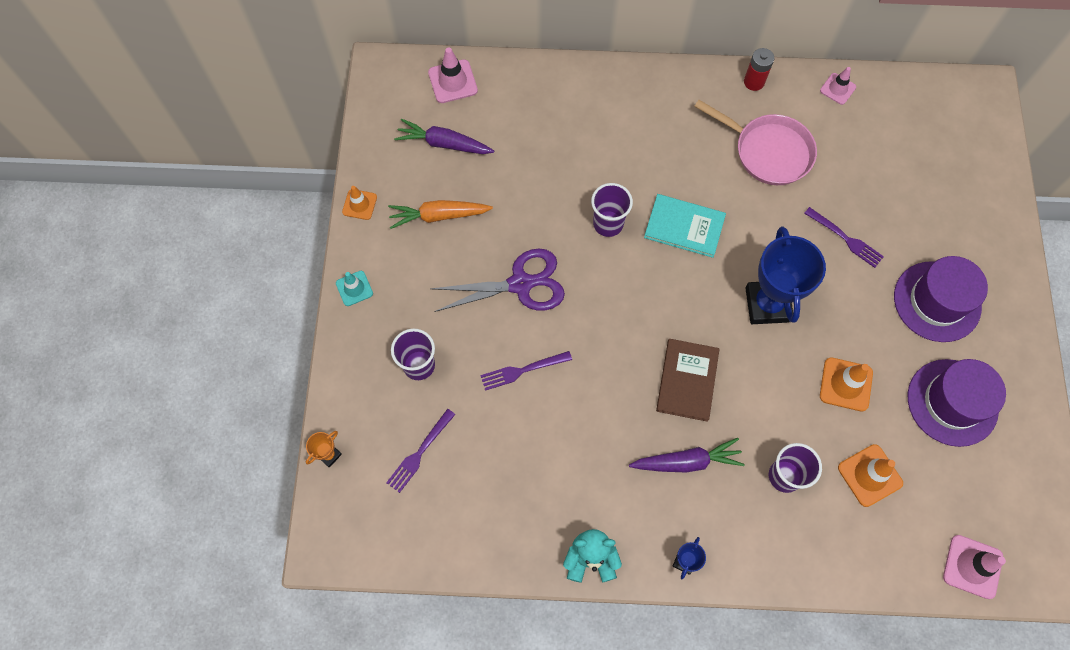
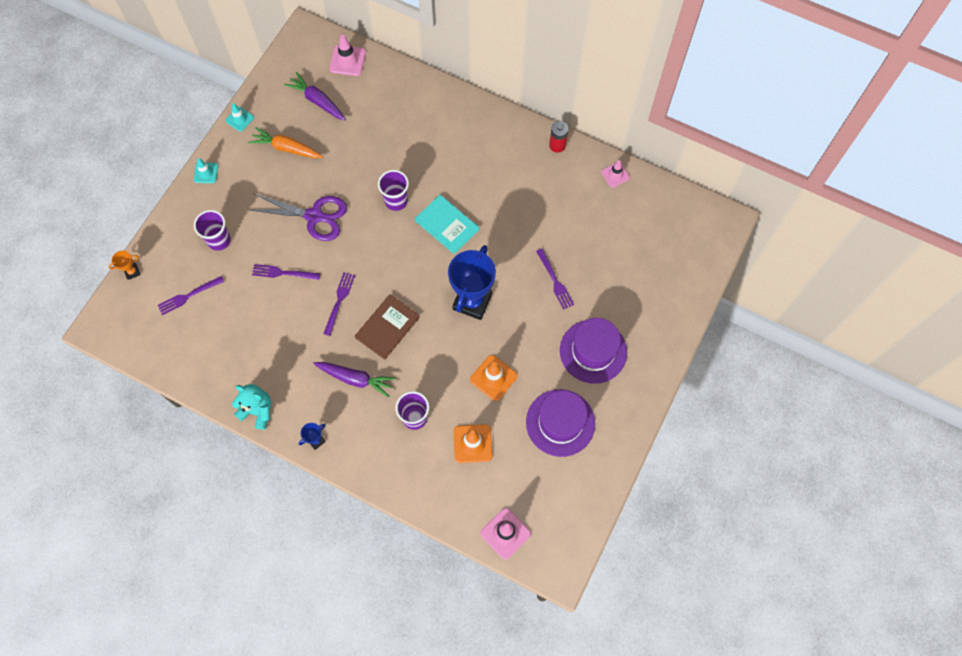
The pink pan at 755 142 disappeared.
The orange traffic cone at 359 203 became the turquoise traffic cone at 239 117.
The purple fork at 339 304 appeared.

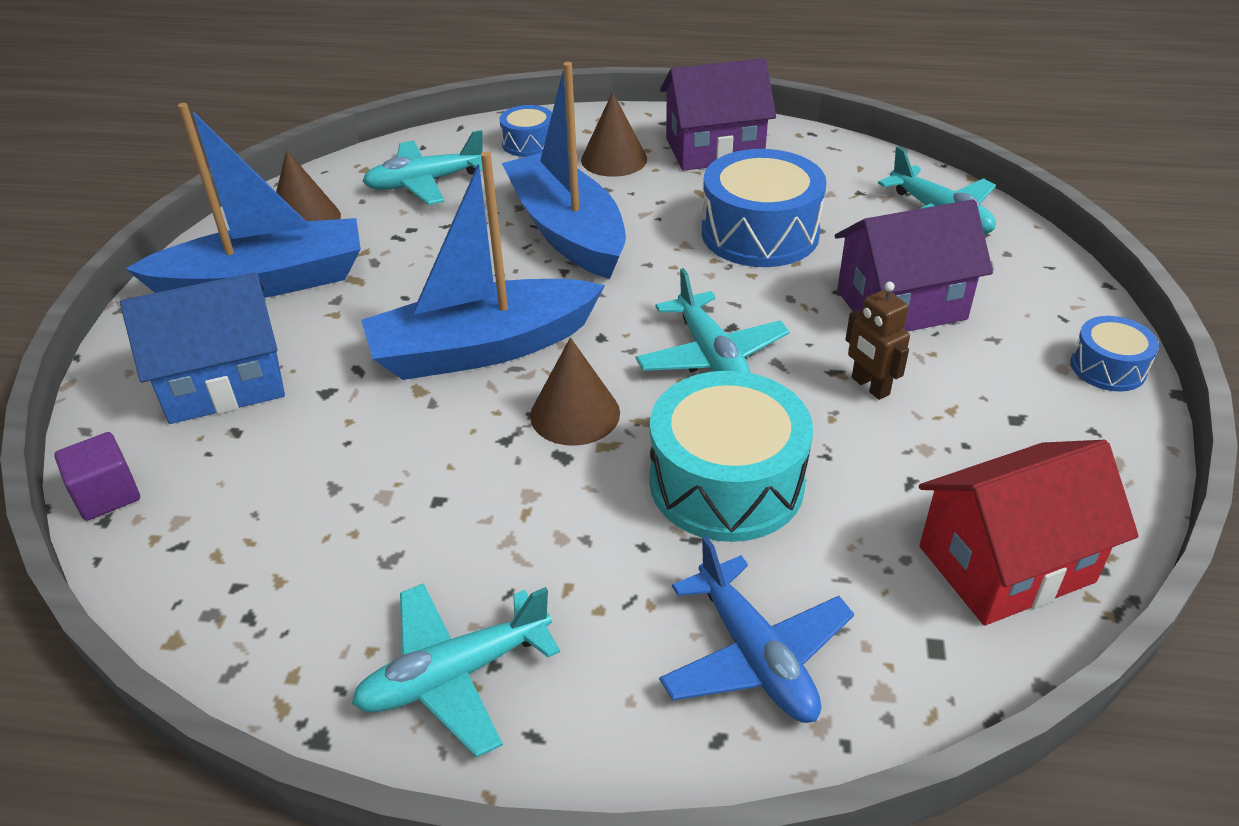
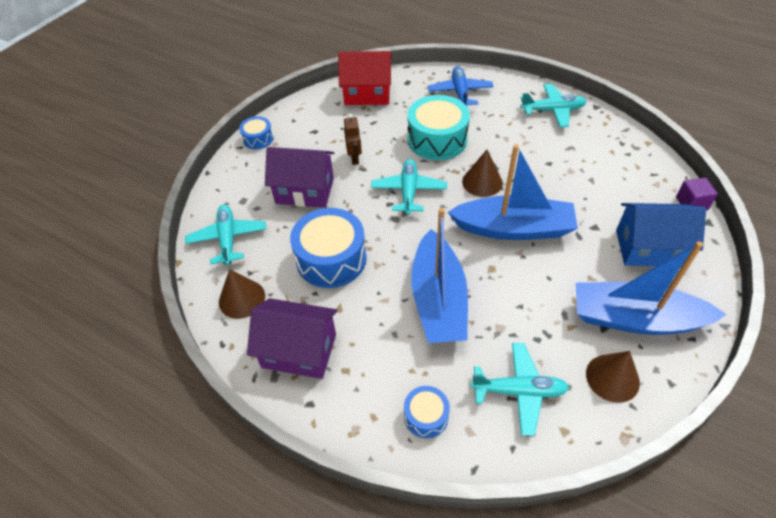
The brown cone moved from 614 134 to 242 294.

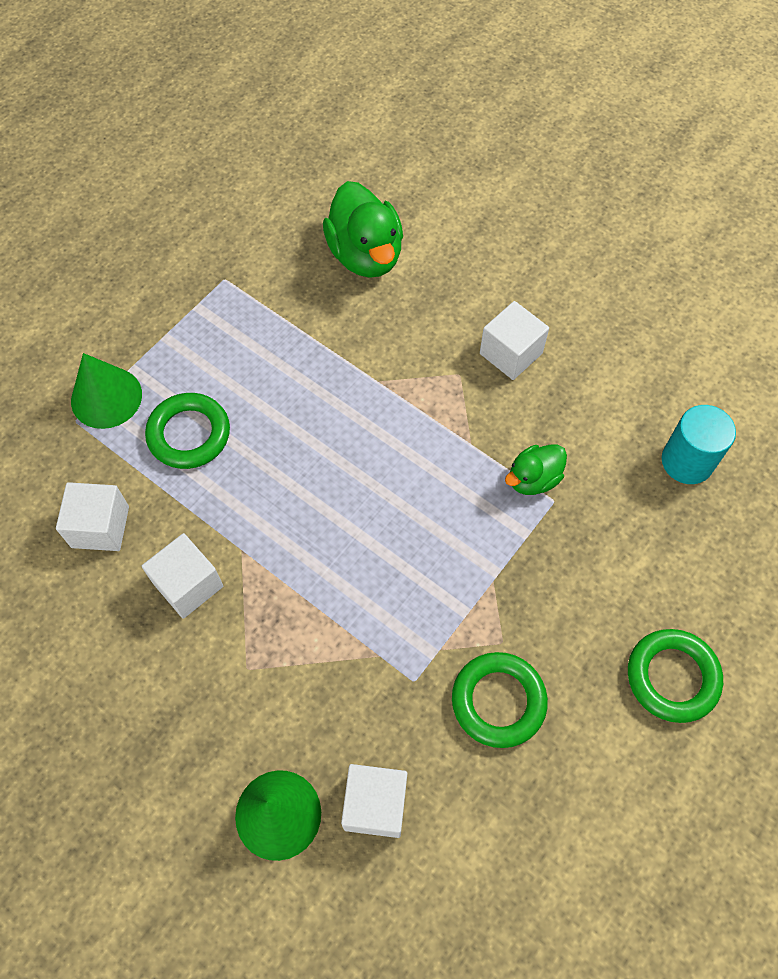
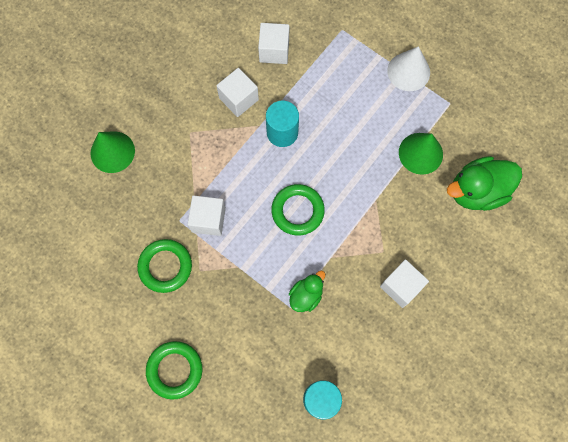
The green cone moved from 106 391 to 421 154.
The green ring moved from 187 431 to 298 209.
The green duck at 536 469 turned 75 degrees clockwise.
The white cube moved from 374 801 to 207 215.
The white cone at 408 68 appeared.
The turquoise cylinder at 282 124 appeared.

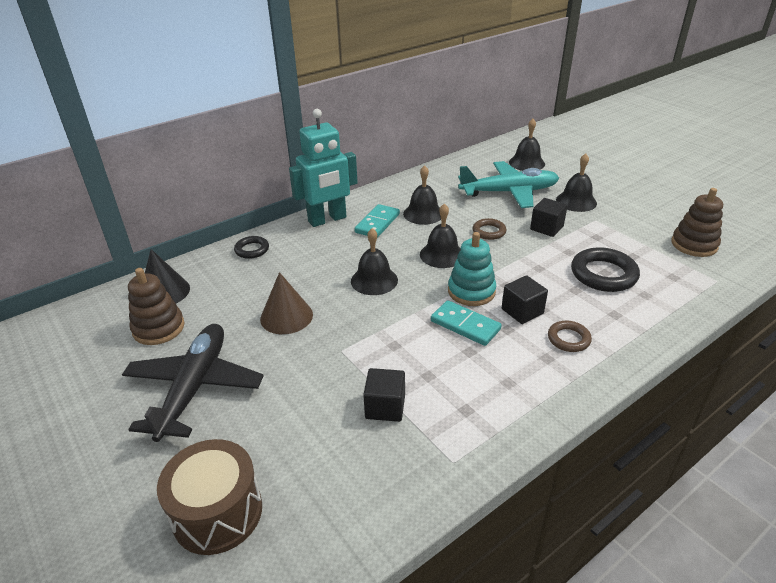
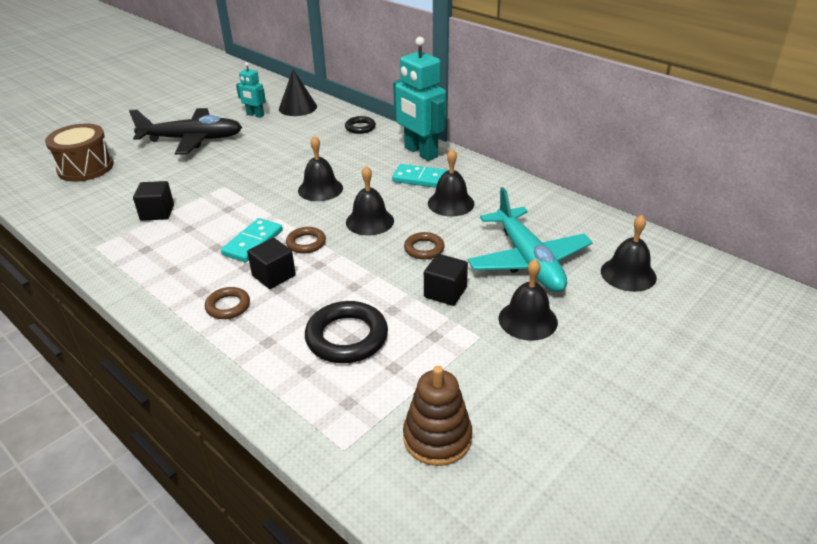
The turquoise stacking toy at 472 269 was replaced by the brown ring at 306 240.
The brown stacking toy at 156 306 was replaced by the turquoise robot at 251 90.
The brown cone at 286 303 disappeared.

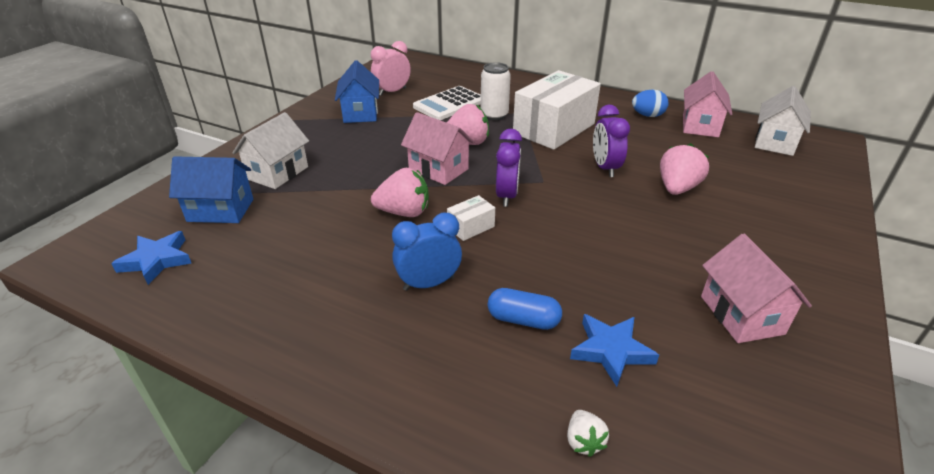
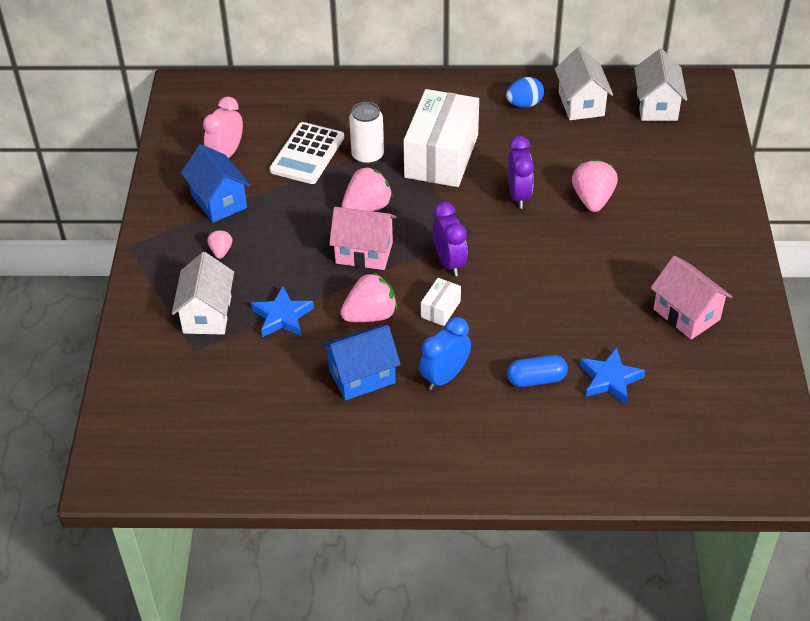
The pink house at 707 104 became the white house at 584 83.
The purple clock at 611 141 turned 150 degrees counterclockwise.
The blue house moved from 211 189 to 361 362.
The blue star moved from 151 258 to 282 311.
The white strawberry at 588 433 disappeared.
The pink strawberry at 220 244 appeared.

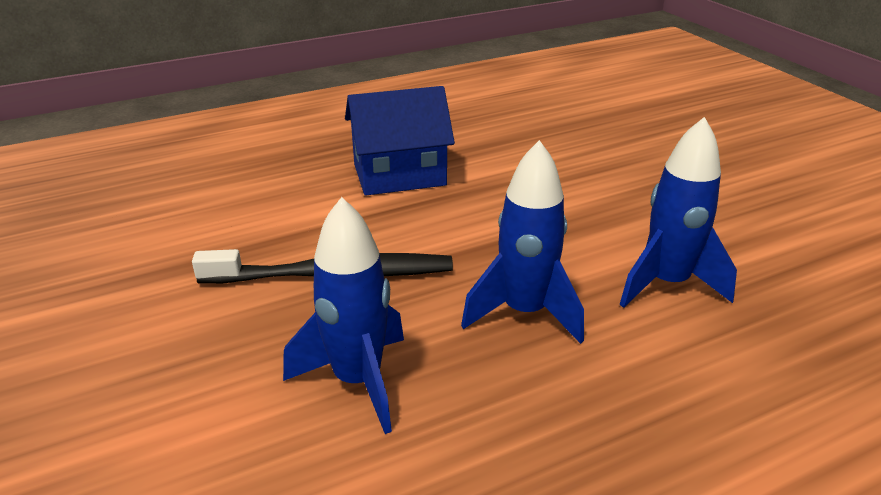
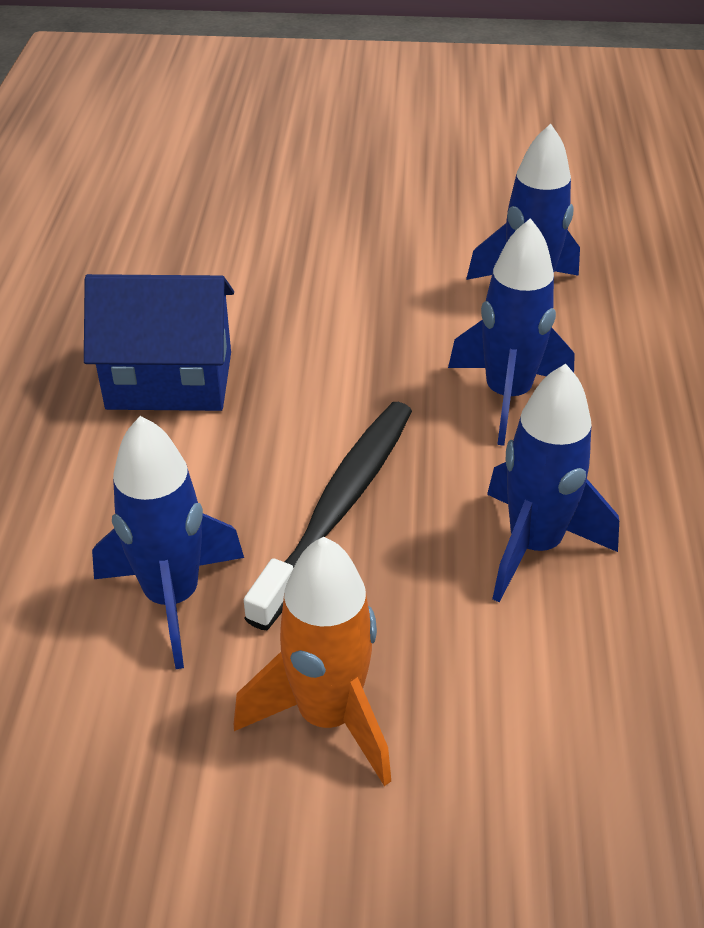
The blue house at 400 141 turned 75 degrees clockwise.
The blue rocket at 168 542 appeared.
The orange rocket at 312 661 appeared.

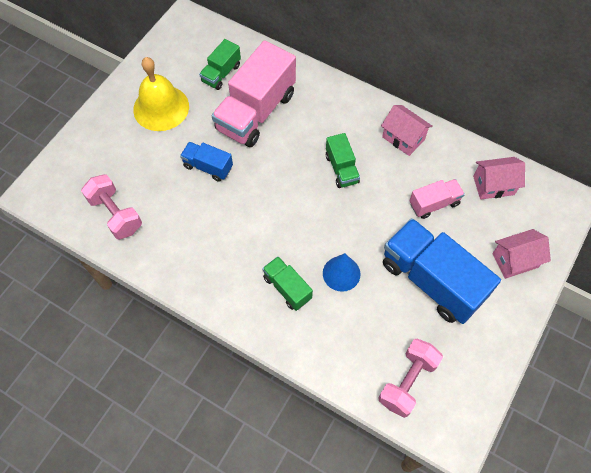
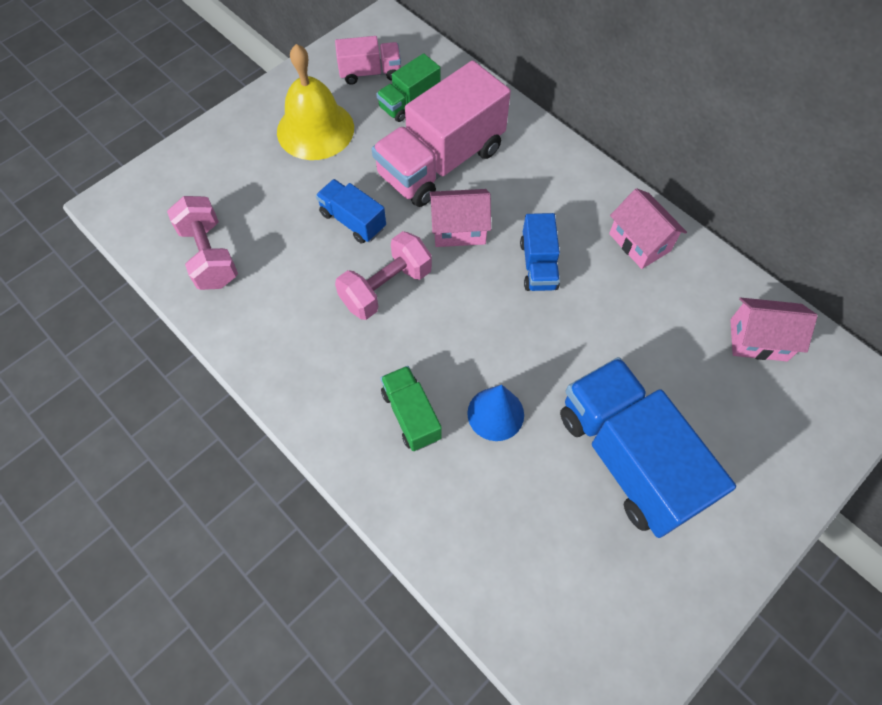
The green truck at 343 160 became the blue truck at 540 252.
The pink truck moved from 437 199 to 368 60.
The pink house moved from 521 254 to 460 218.
The pink dumbbell moved from 410 378 to 383 275.

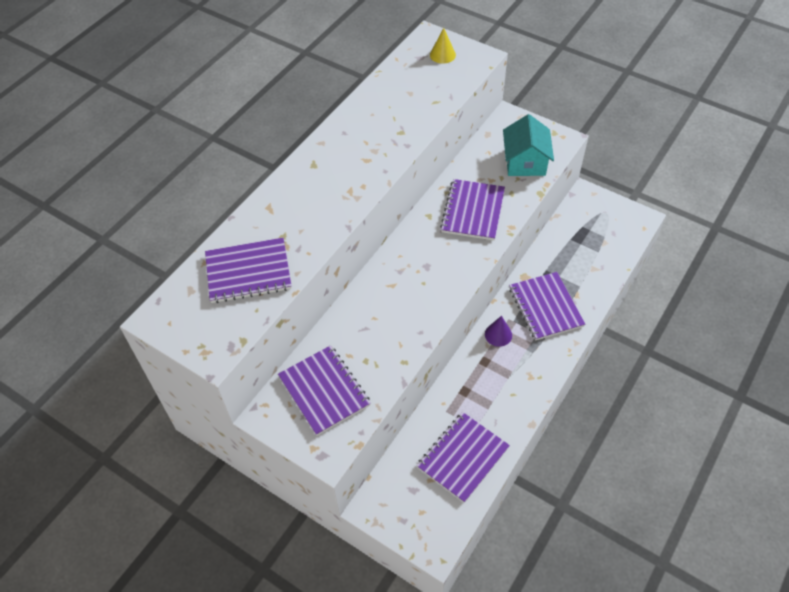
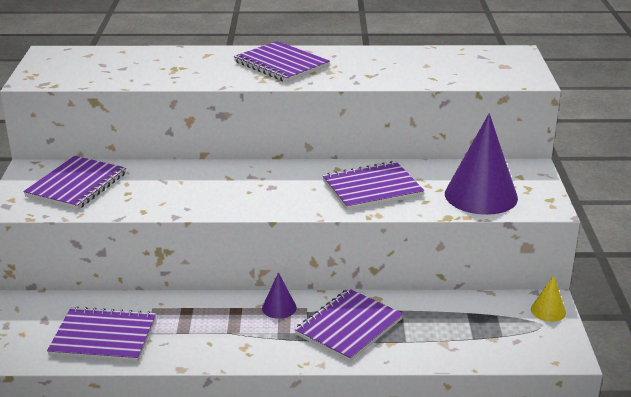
The yellow cone moved from 443 46 to 548 298.
The turquoise house at 528 145 was replaced by the purple cone at 481 164.
The purple notebook moved from 248 270 to 282 61.

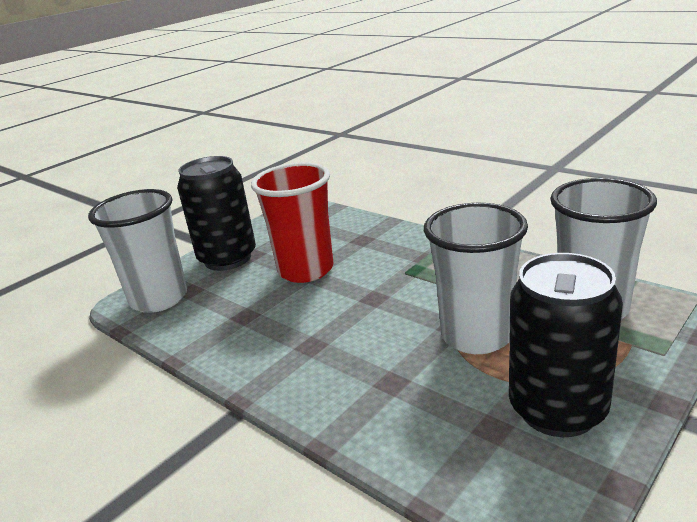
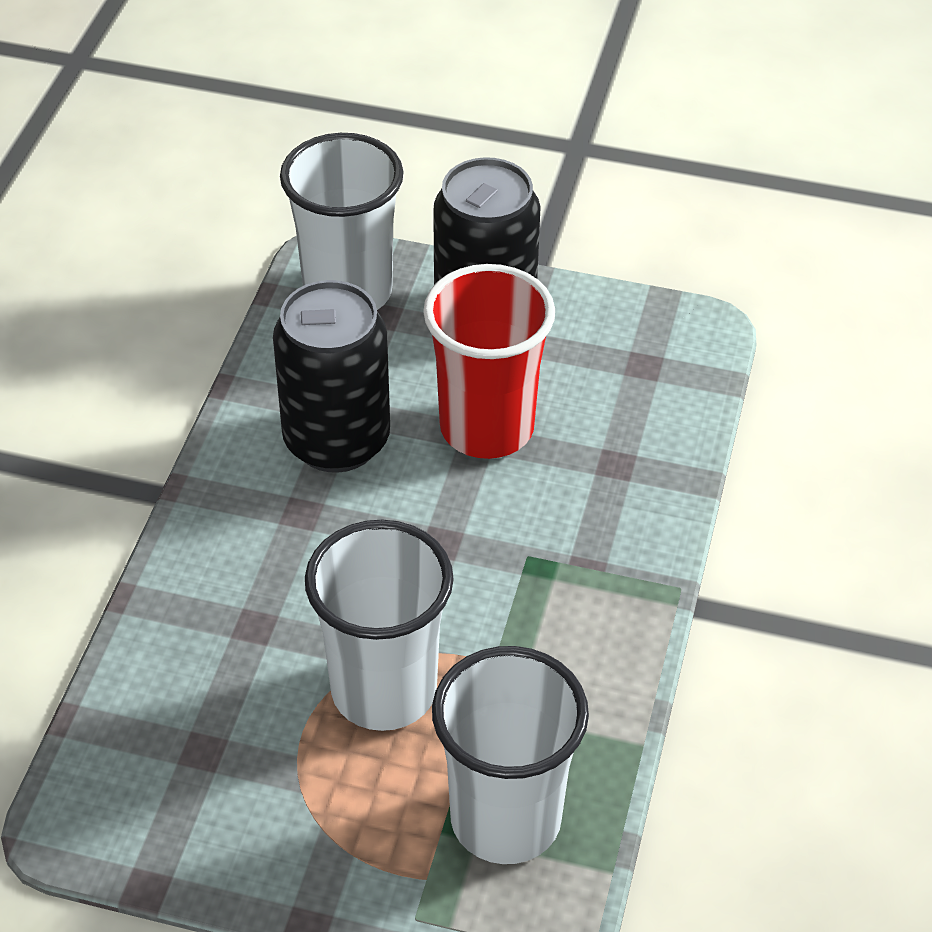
The black can moved from 566 345 to 331 376.

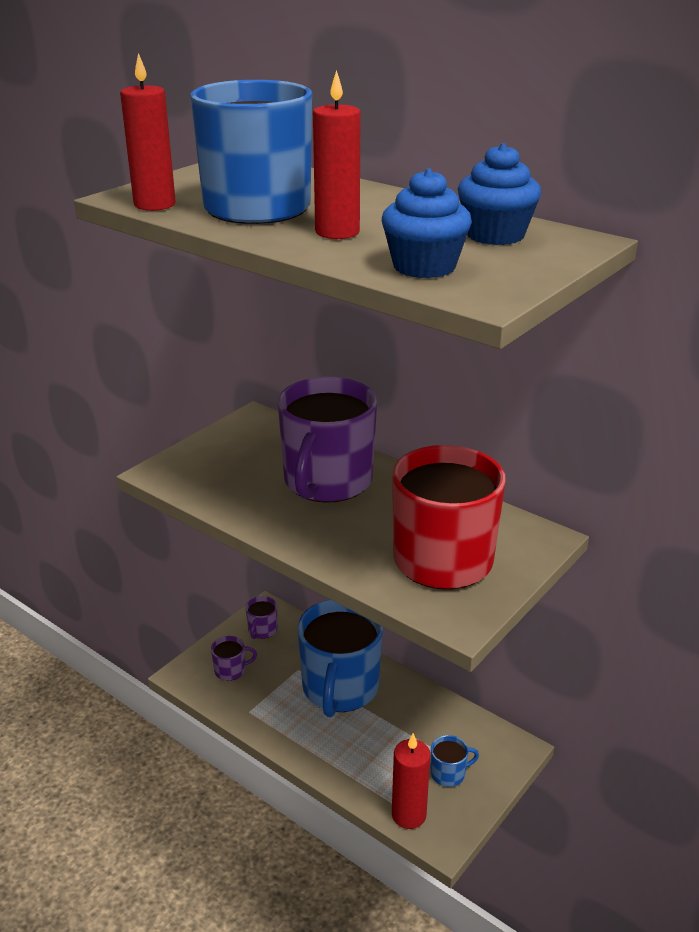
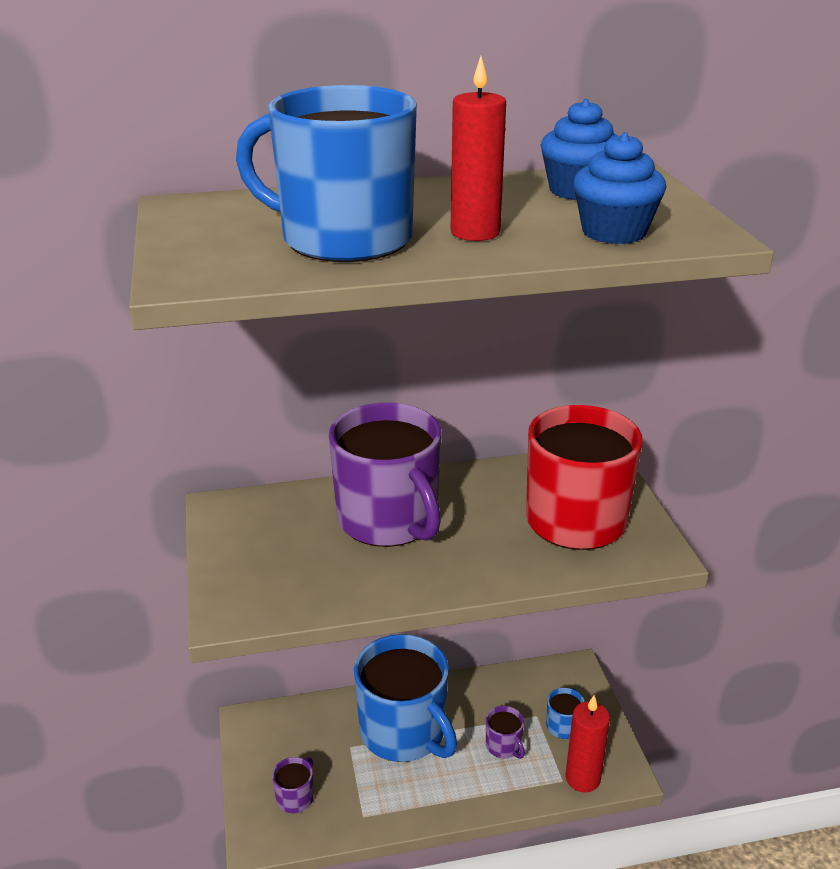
The red candle at 148 132 disappeared.
The purple mug moved from 261 617 to 505 732.

